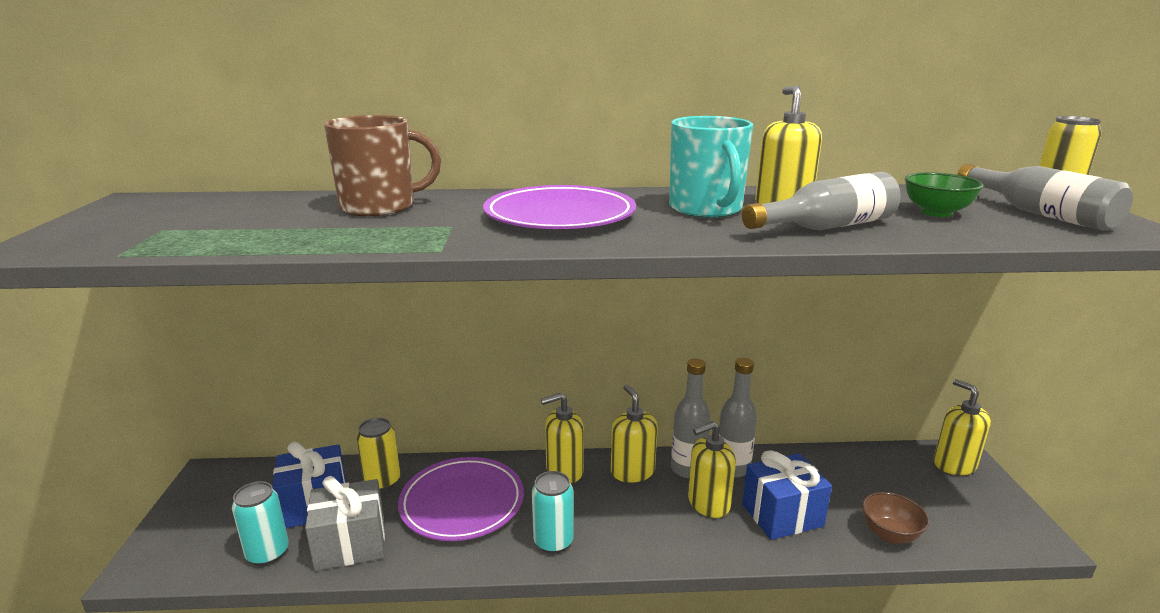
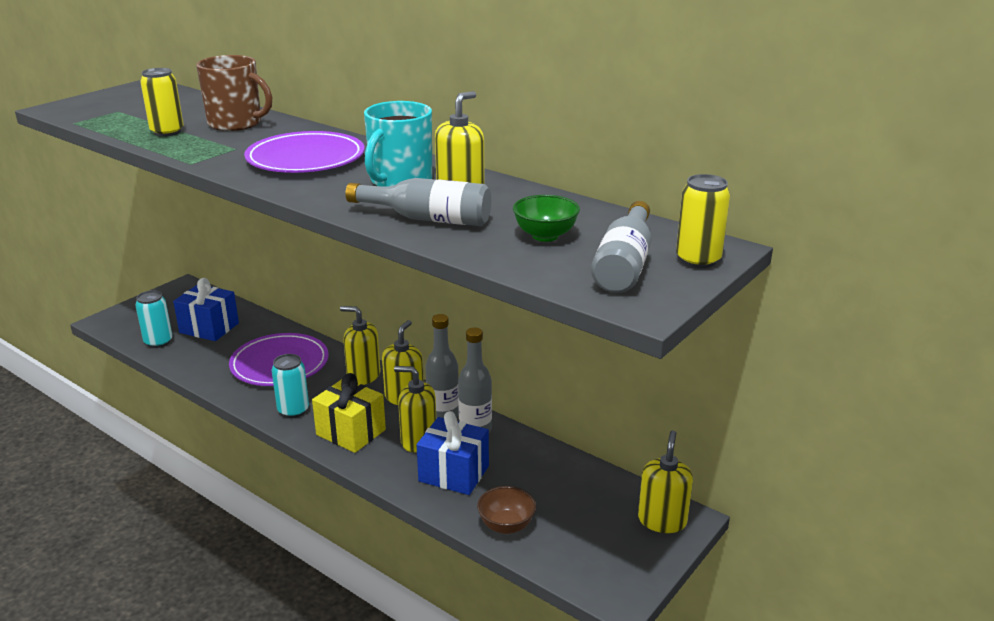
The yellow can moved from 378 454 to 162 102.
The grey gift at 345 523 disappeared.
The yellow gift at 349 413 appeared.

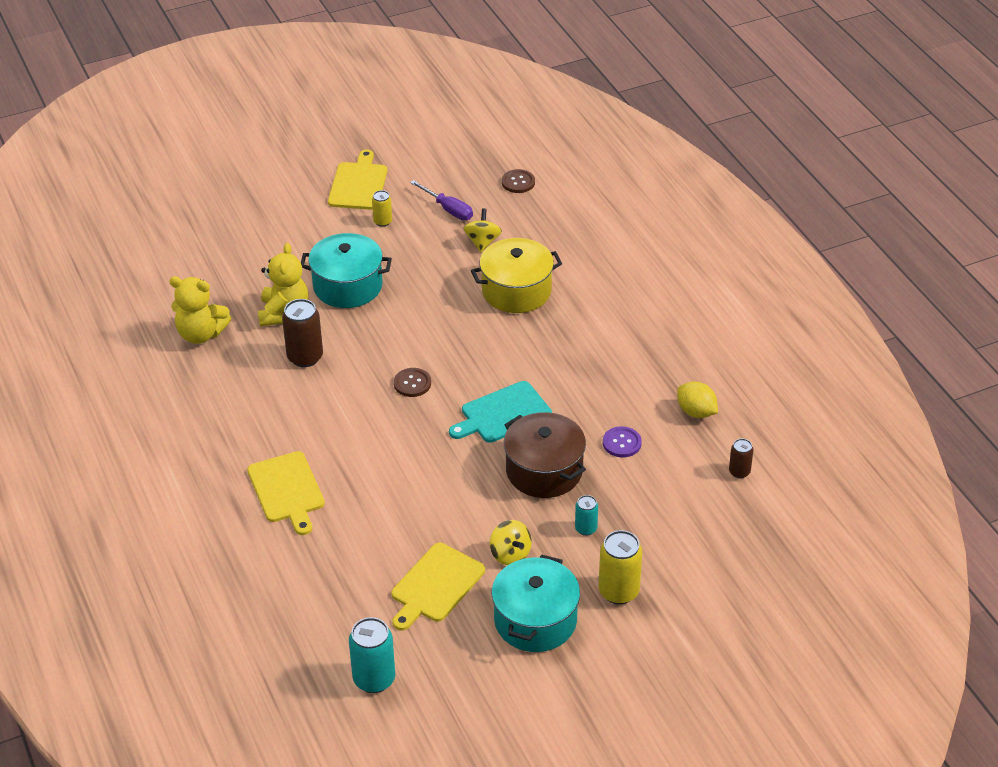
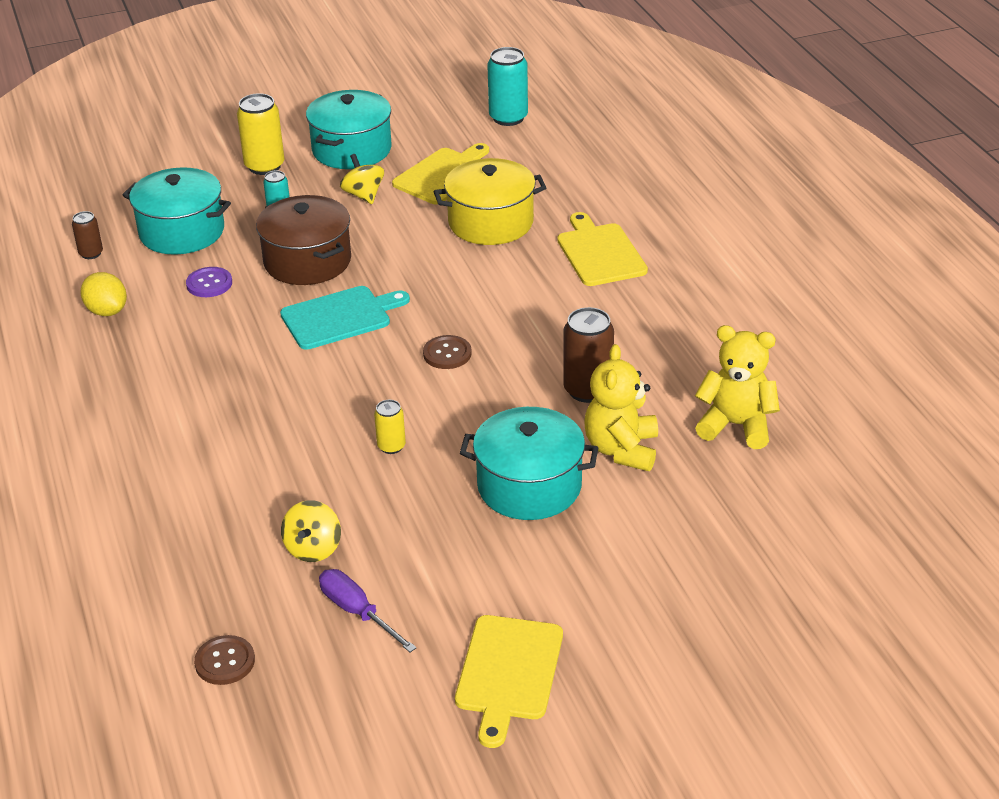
The yellow can moved from 382 208 to 390 427.
The yellow pot moved from 516 275 to 490 201.
The turquoise pot at 177 211 appeared.

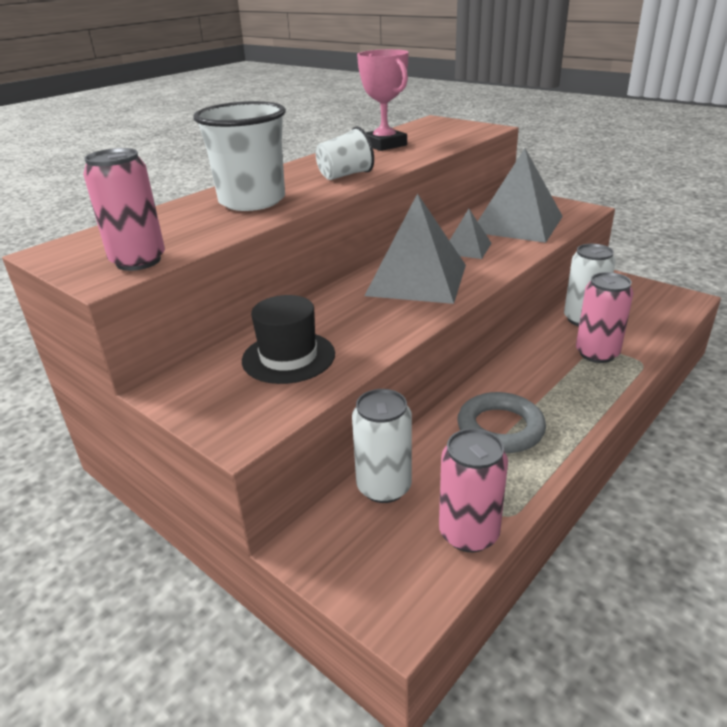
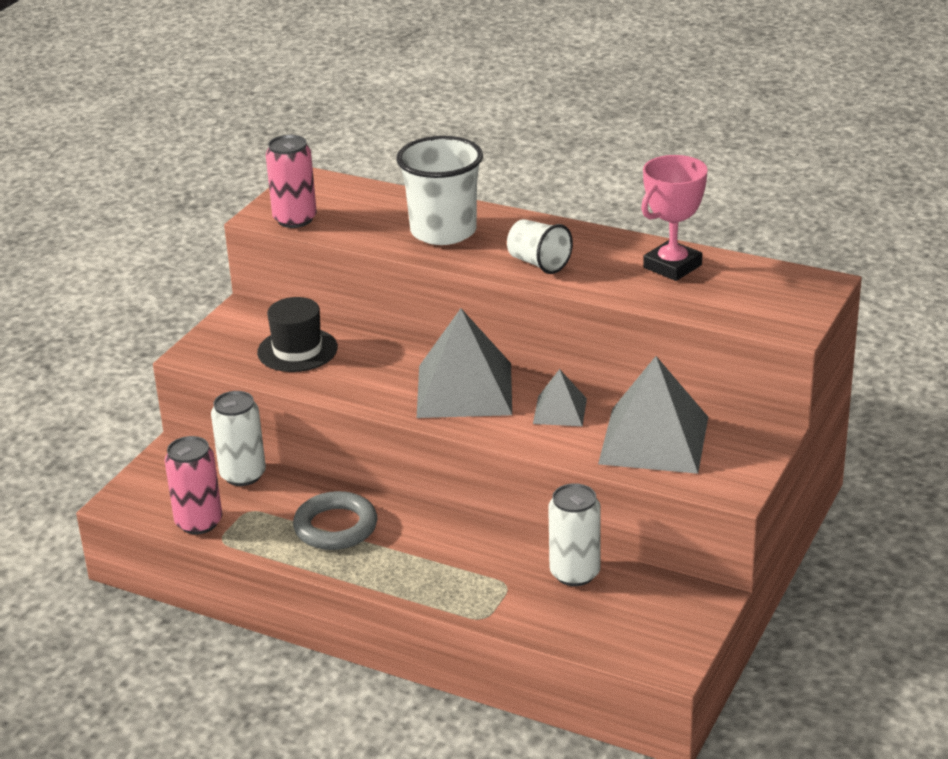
The pink can at 605 317 disappeared.

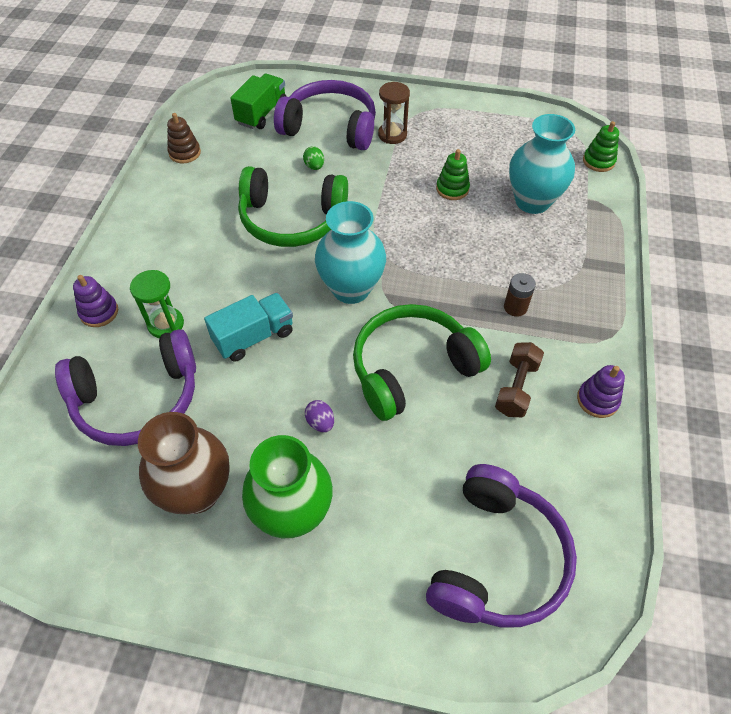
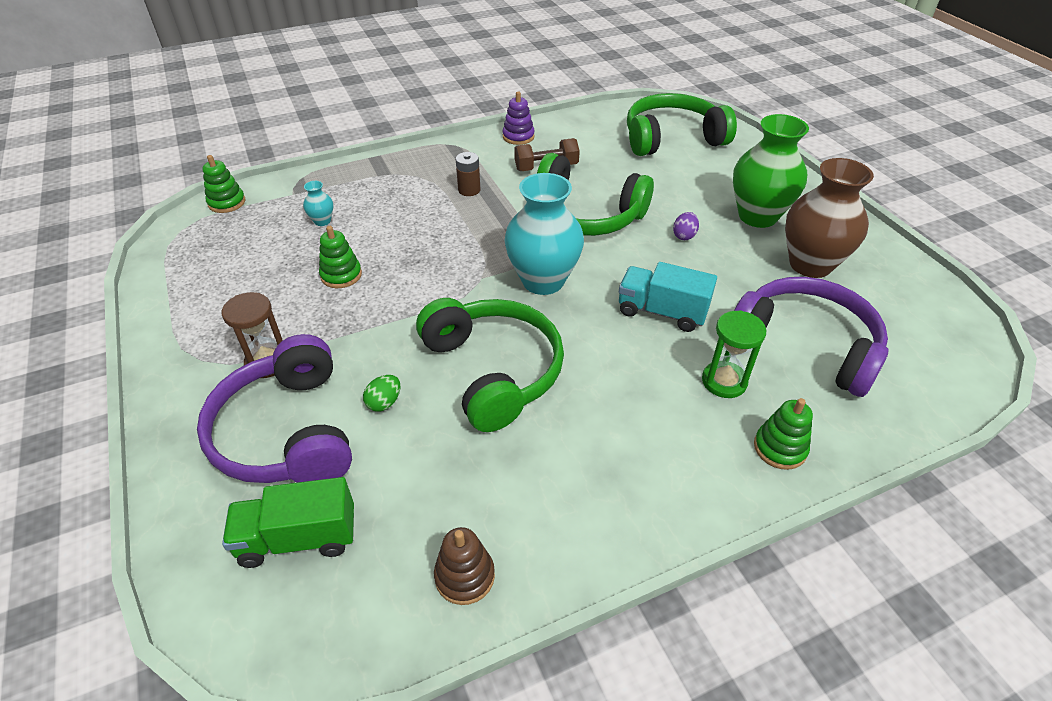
The turquoise vase at 542 164 changed to 0.42 times the size.
The purple stacking toy at 95 301 became the green stacking toy at 783 434.
The purple headphones at 501 546 became the green headphones at 682 124.

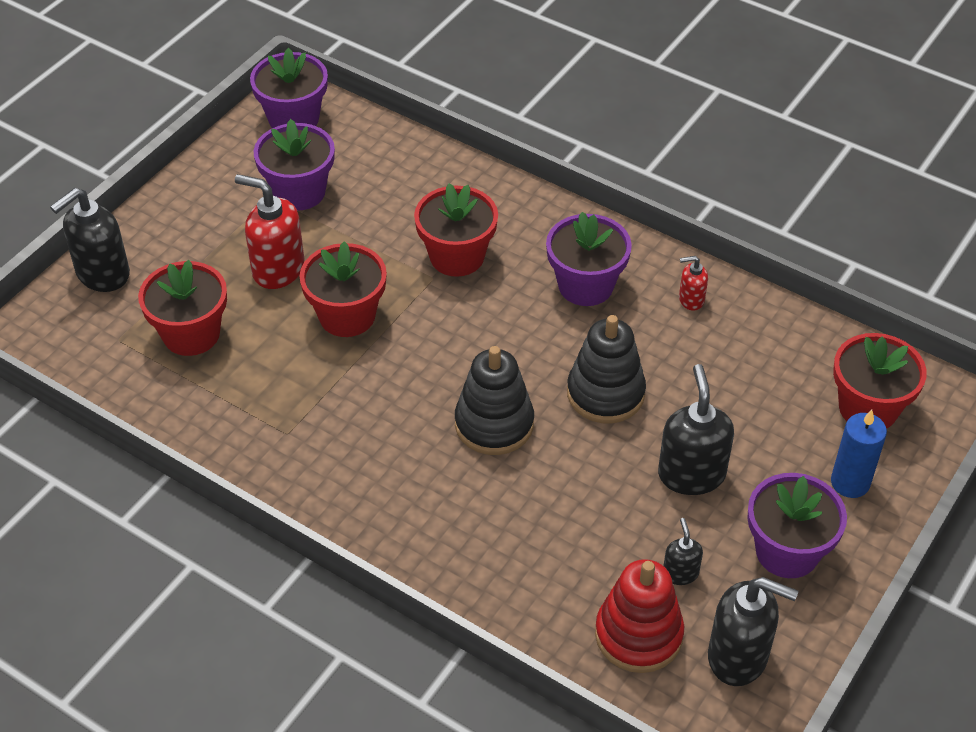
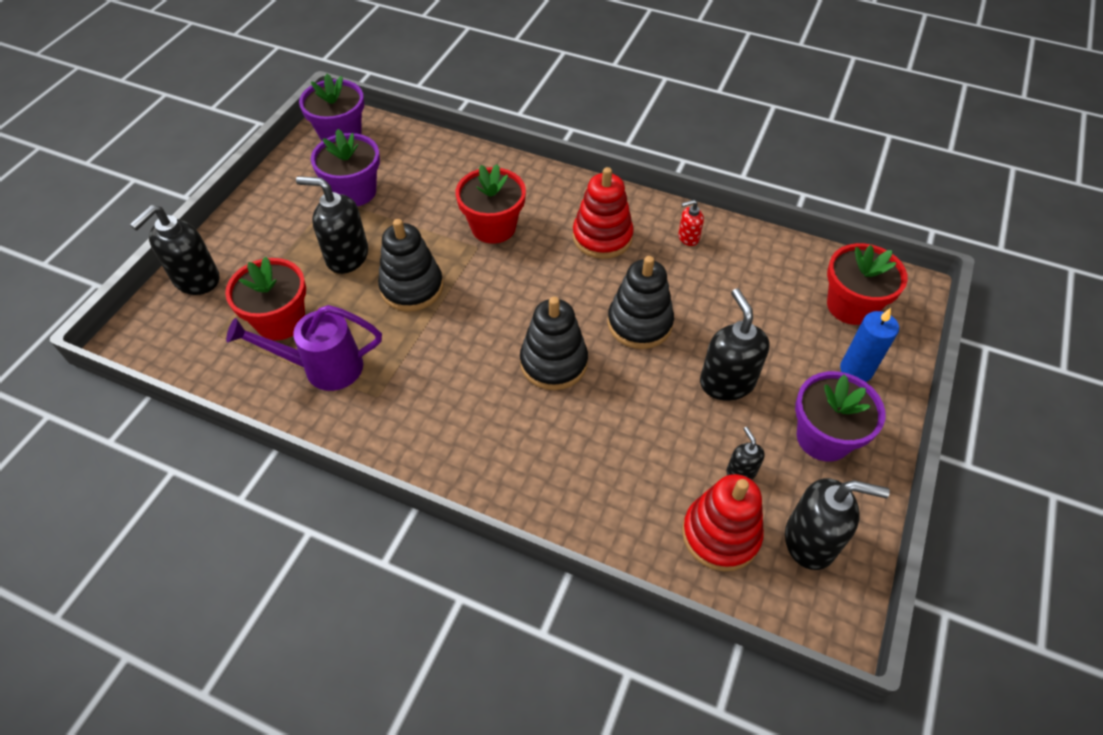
The red soap dispenser at 269 231 became the black soap dispenser at 332 225.
The purple flower pot at 589 259 was replaced by the red stacking toy at 603 213.
The red flower pot at 343 289 was replaced by the black stacking toy at 410 265.
The purple watering can at 304 348 appeared.

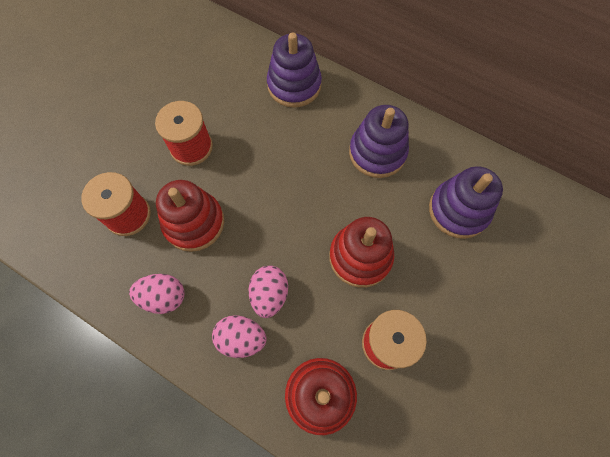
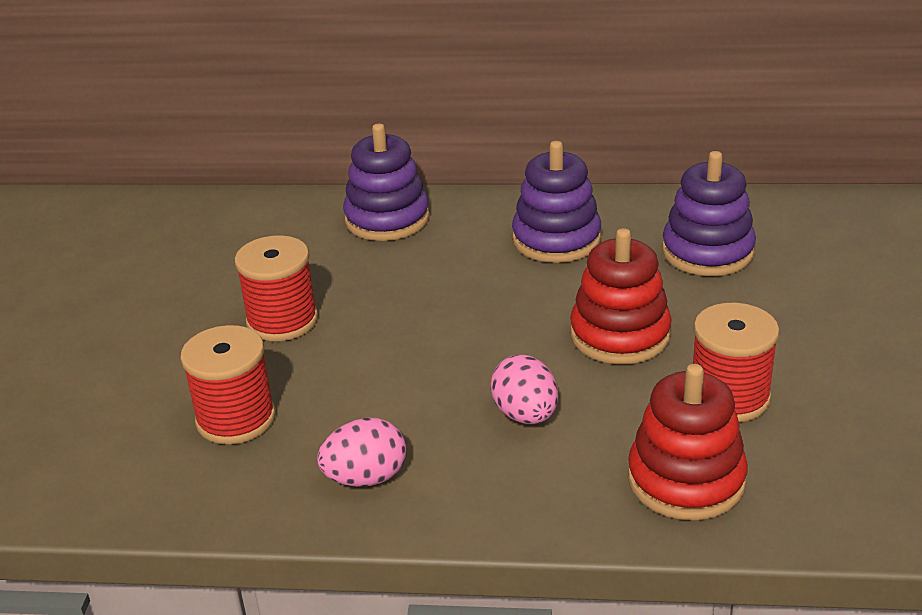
The red stacking toy at 190 216 disappeared.
The pink egg at 239 336 disappeared.

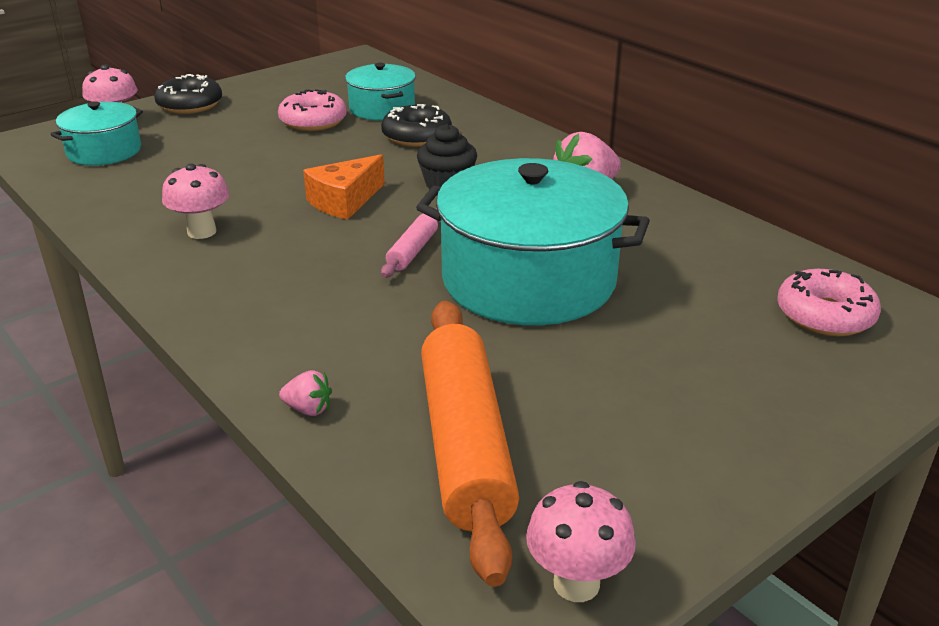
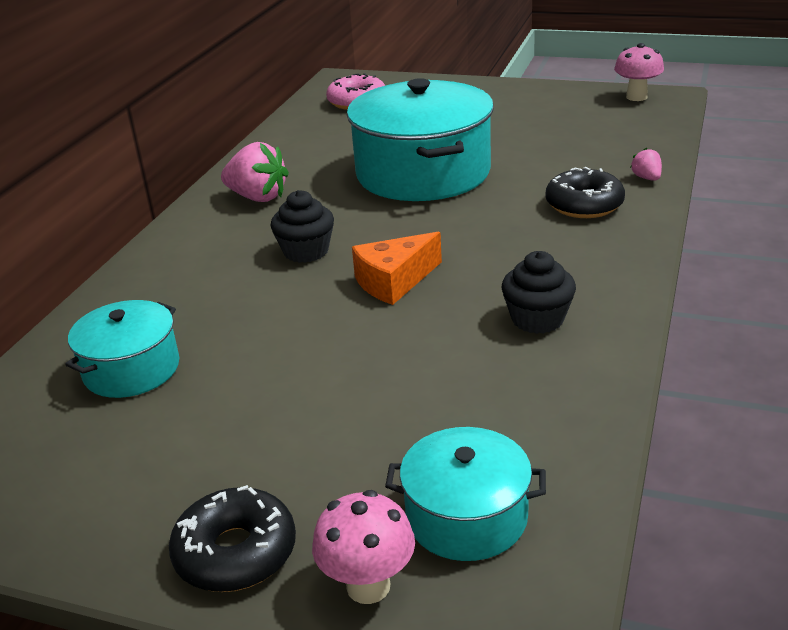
The pink donut at 312 110 disappeared.
The black donut moved from 416 125 to 585 192.
The orange cheese at 344 187 turned 135 degrees clockwise.
The pink mushroom at 195 201 was replaced by the black cupcake at 539 292.
The pink rolling pin at 409 243 disappeared.
The orange rolling pin at 470 444 disappeared.

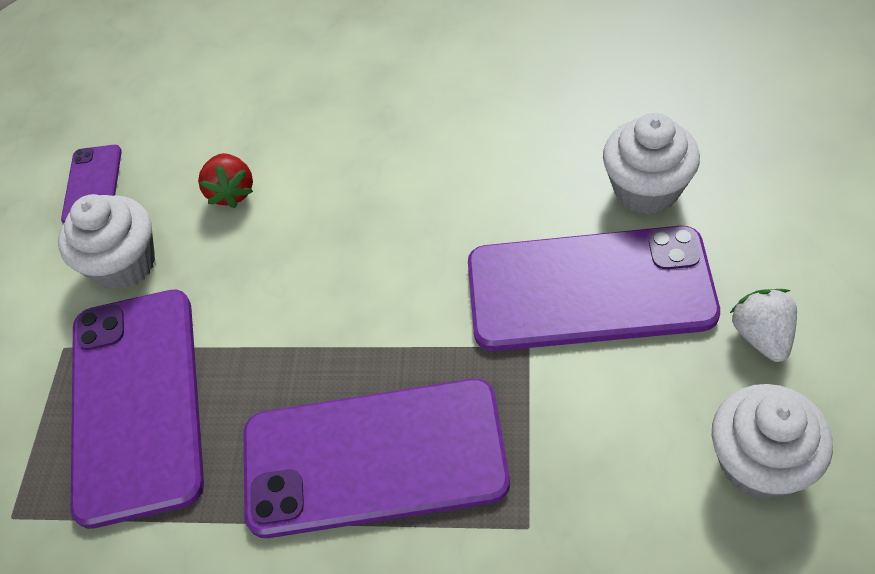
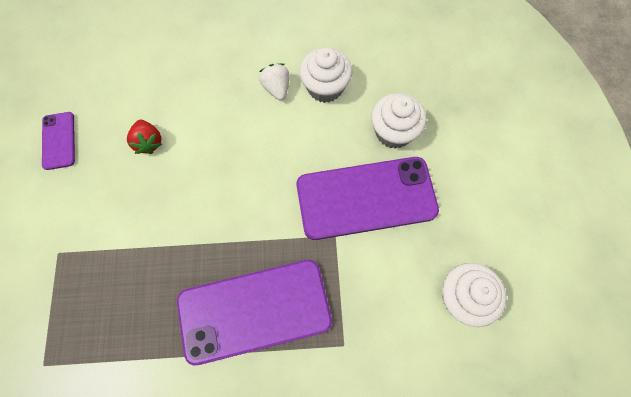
The white cupcake moved from 106 242 to 325 75.
The white strawberry moved from 763 325 to 274 81.
The purple phone at 137 409 disappeared.

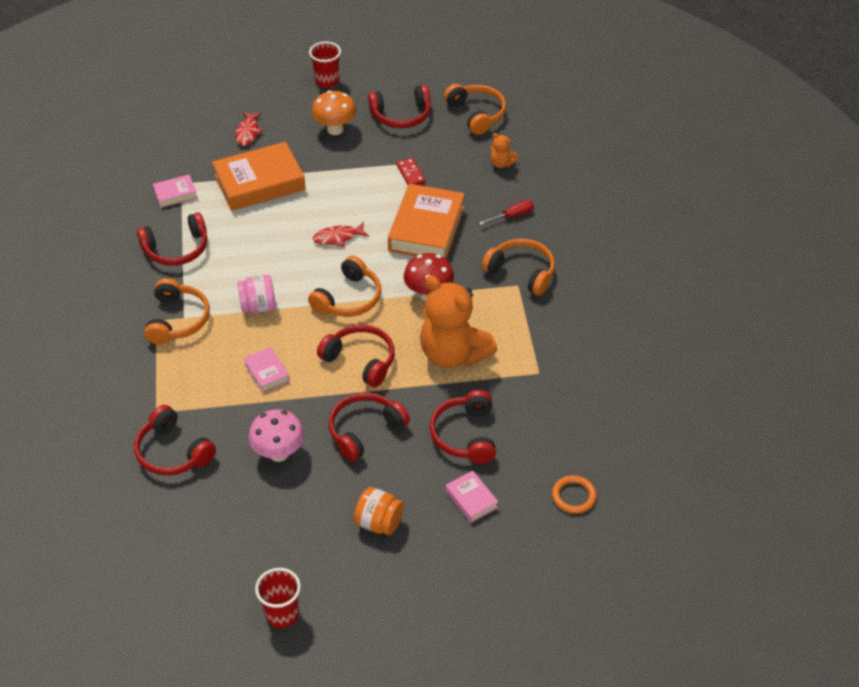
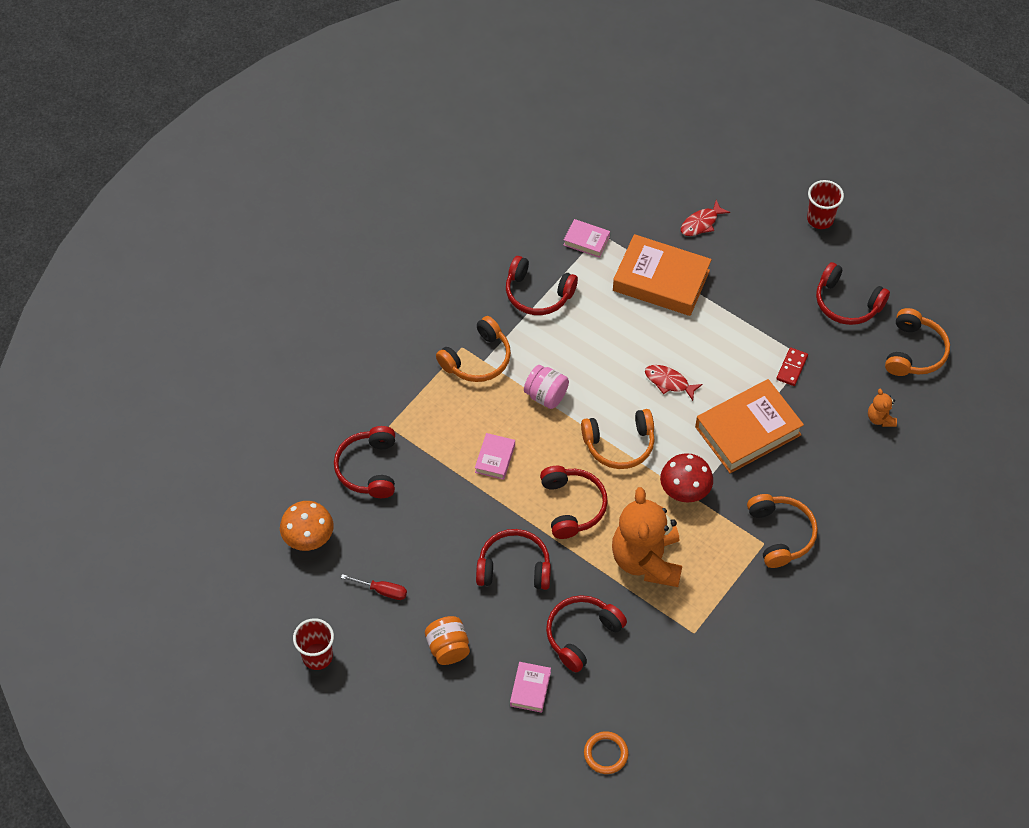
The orange mushroom moved from 334 112 to 307 526.
The red screwdriver moved from 506 212 to 374 587.
The pink mushroom at 276 435 disappeared.

